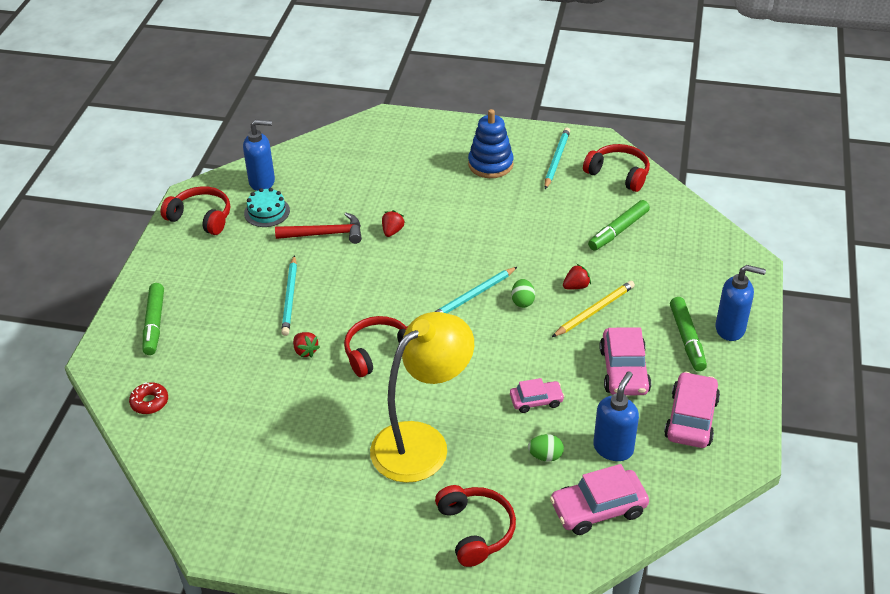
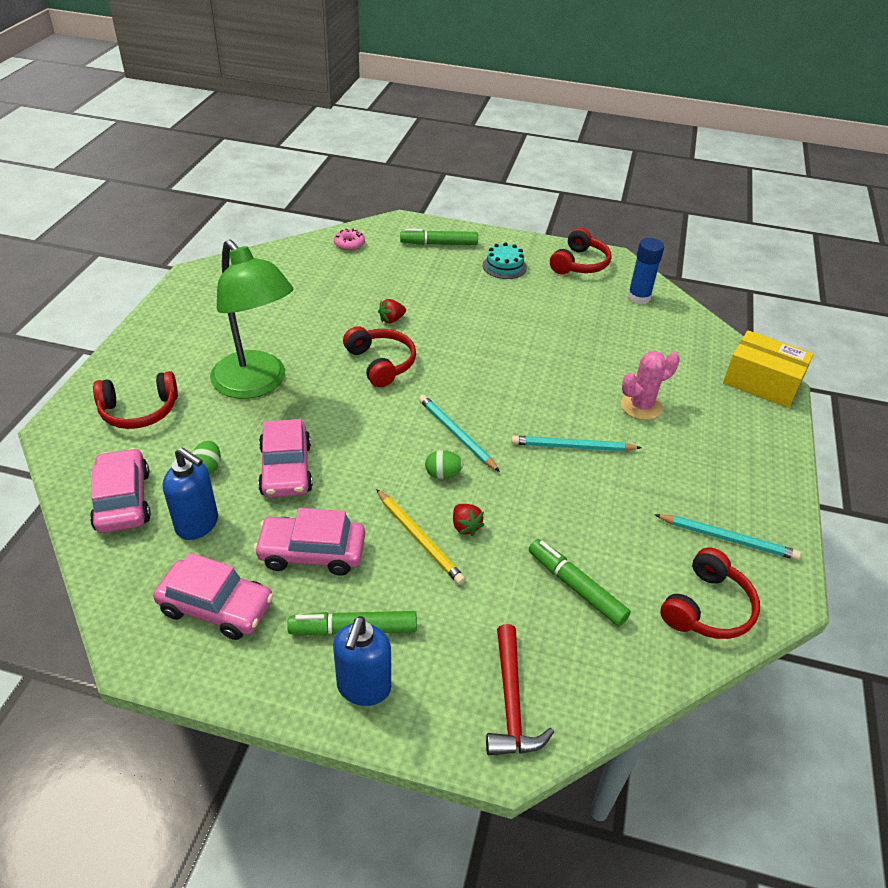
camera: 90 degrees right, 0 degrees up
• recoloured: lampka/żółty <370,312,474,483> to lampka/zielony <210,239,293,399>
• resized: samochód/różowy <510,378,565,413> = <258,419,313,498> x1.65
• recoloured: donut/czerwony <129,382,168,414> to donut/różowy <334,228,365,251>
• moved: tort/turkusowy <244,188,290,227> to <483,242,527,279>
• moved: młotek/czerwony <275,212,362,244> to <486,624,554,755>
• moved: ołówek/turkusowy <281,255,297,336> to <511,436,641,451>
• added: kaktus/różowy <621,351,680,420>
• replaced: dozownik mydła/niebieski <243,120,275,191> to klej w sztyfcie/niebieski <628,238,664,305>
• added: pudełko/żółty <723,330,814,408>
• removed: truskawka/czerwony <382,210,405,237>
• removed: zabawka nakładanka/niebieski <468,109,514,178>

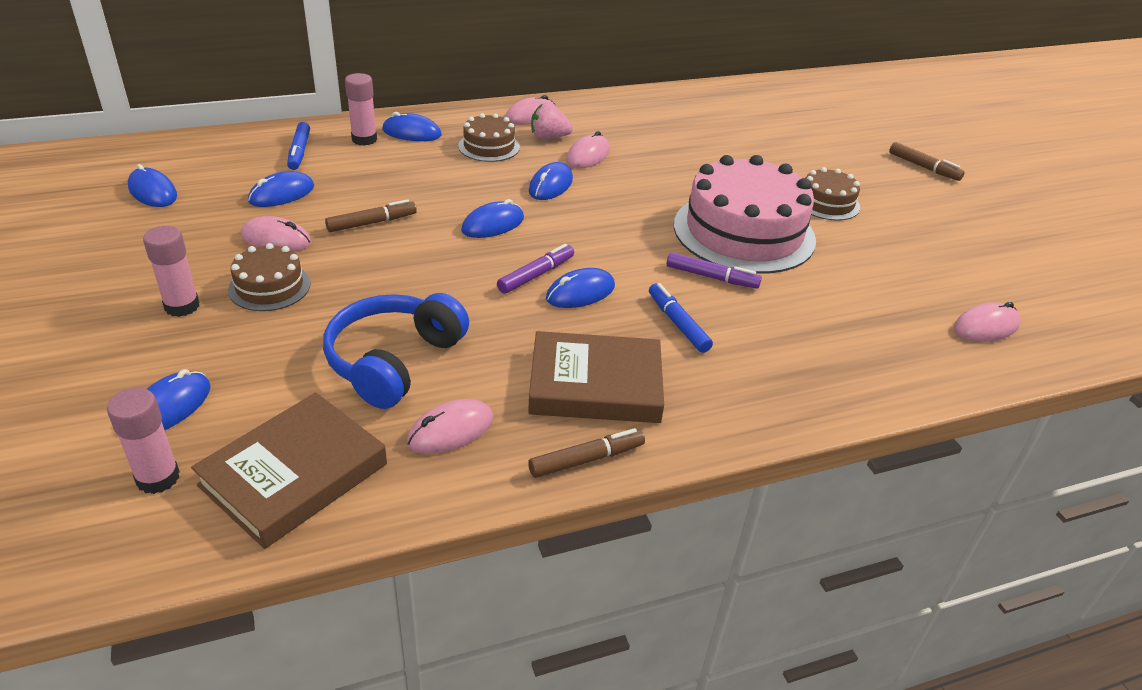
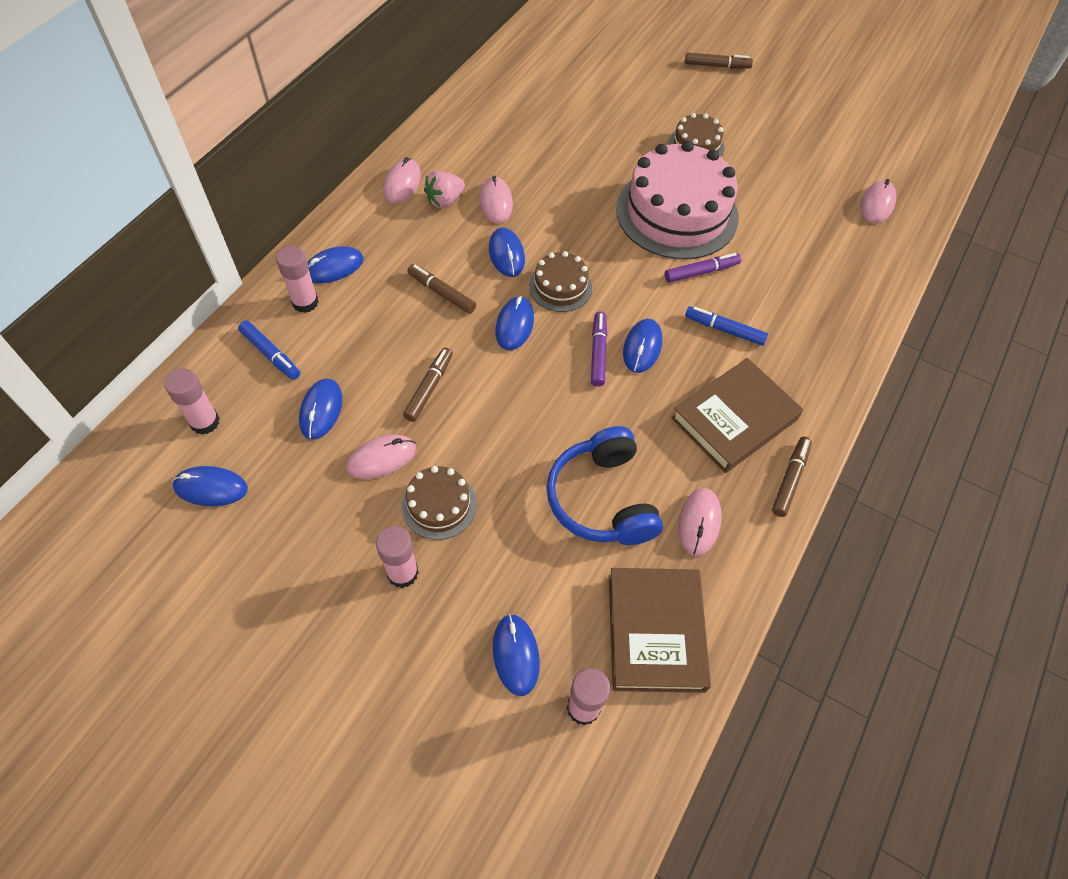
camera: 40 degrees left, 20 degrees up
• added: klej w sztyfcie/różowy <164,368,220,435>
• added: flamaster/brązowy <407,264,476,314>
• moved: tort/brązowy <458,113,520,162> to <529,251,592,312>

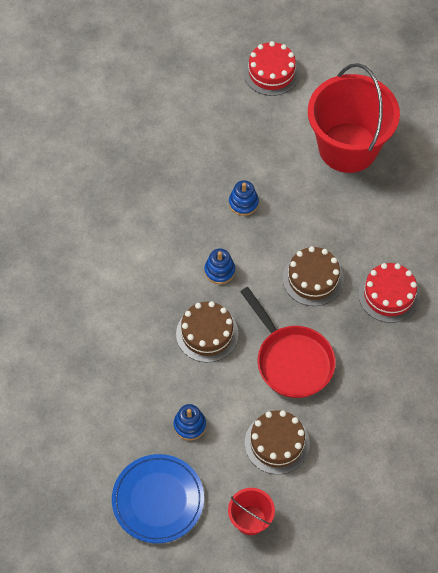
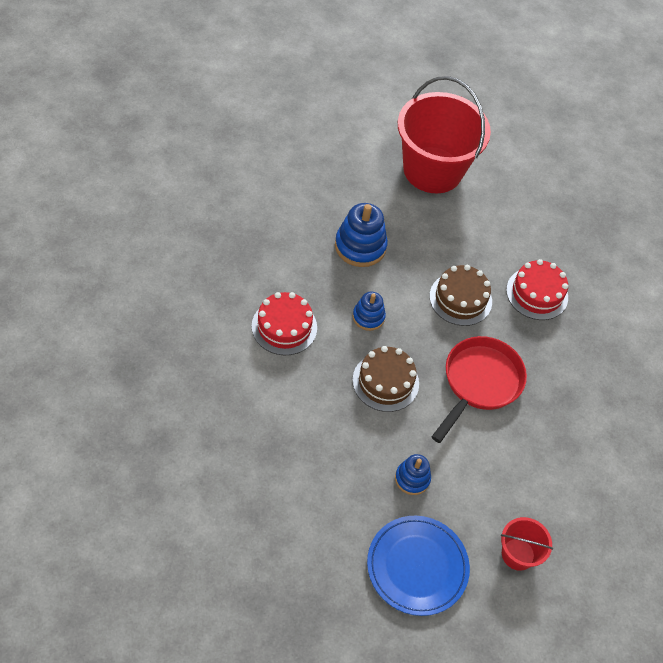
camera: 30 degrees left, 5 degrees down
• moved: tort/czerwony <244,41,300,96> to <252,292,317,355>
• resized: zabawka nakładanka/niebieski <229,180,259,216> = <335,203,388,267> x1.66
• turned: patelnia/czerwony <240,287,336,398> = <432,336,527,443> 90 degrees counterclockwise
• removed: tort/brązowy <245,410,310,474>

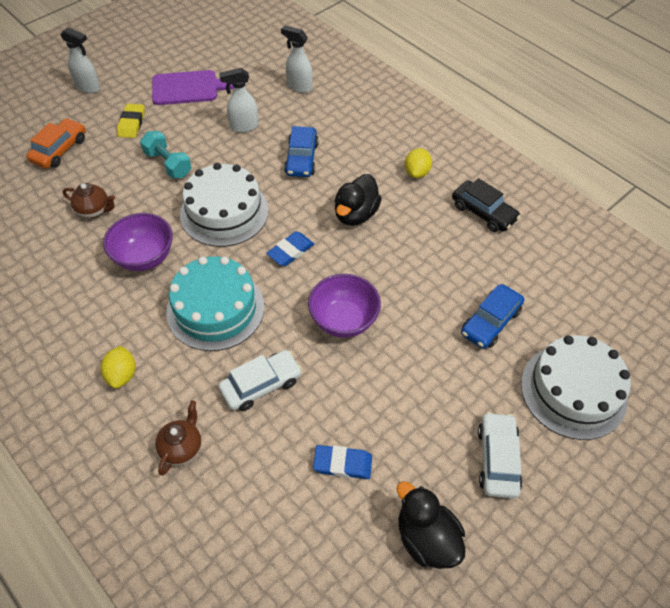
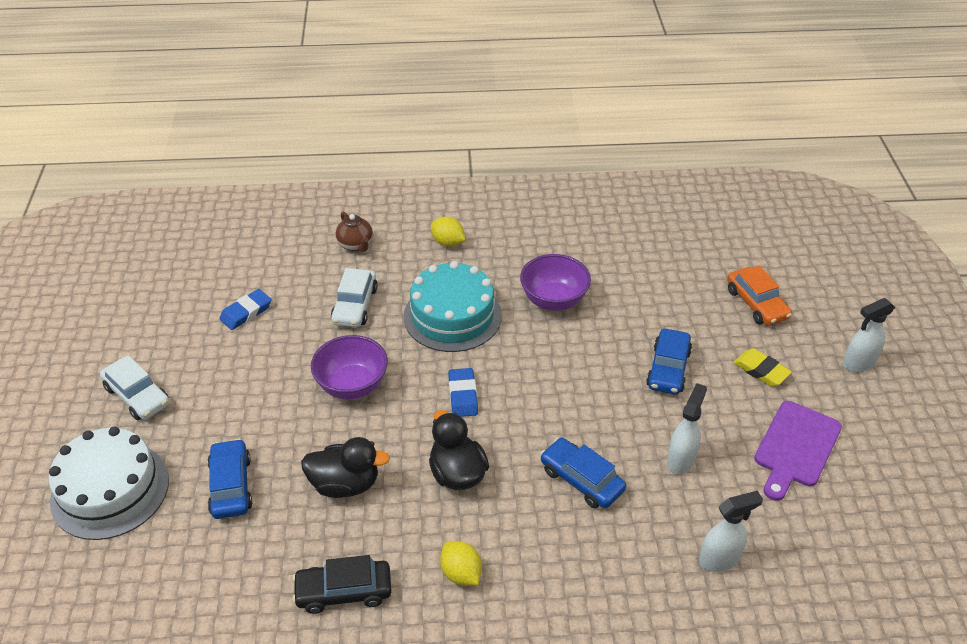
camera: 130 degrees right, 10 degrees down
• moved: kaczka/czarny <397,481,465,569> to <301,437,390,498>
• replaced: hantel/turkusowy <140,131,191,178> to samochód/niebieski <646,329,692,395>
• removed: imbryk/brązowy <62,183,115,218>
• removed: tort/biały <180,163,269,247>

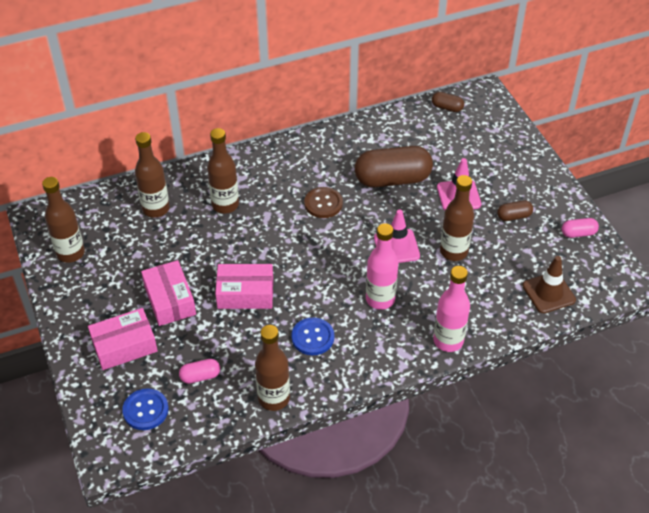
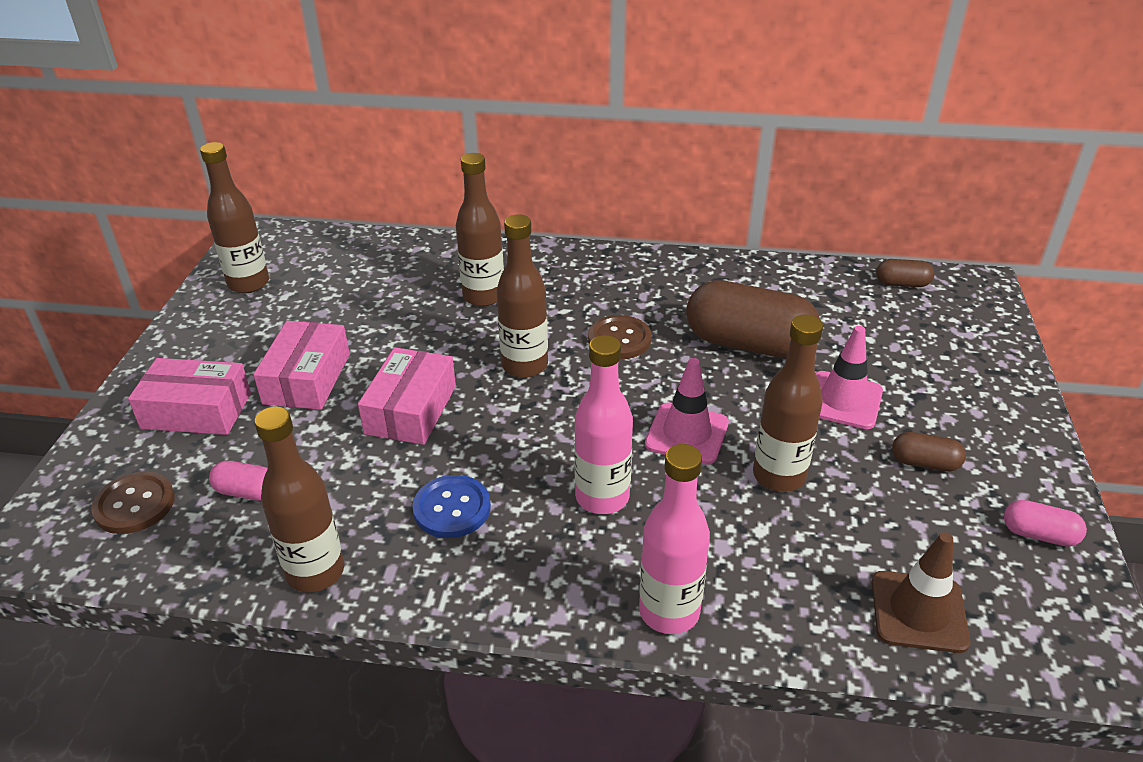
camera: 30 degrees right, 10 degrees down
• recoloured: guzik/niebieski <122,388,169,430> to guzik/brązowy <91,471,175,534>
• turned: pudełko/różowy <215,264,273,309> = <358,347,456,445> 75 degrees clockwise
• moved: butelka/brązowy <135,132,170,218> to <496,214,548,378>
• turned: kapsułka/brązowy <432,92,464,112> = <876,259,934,287> 45 degrees counterclockwise

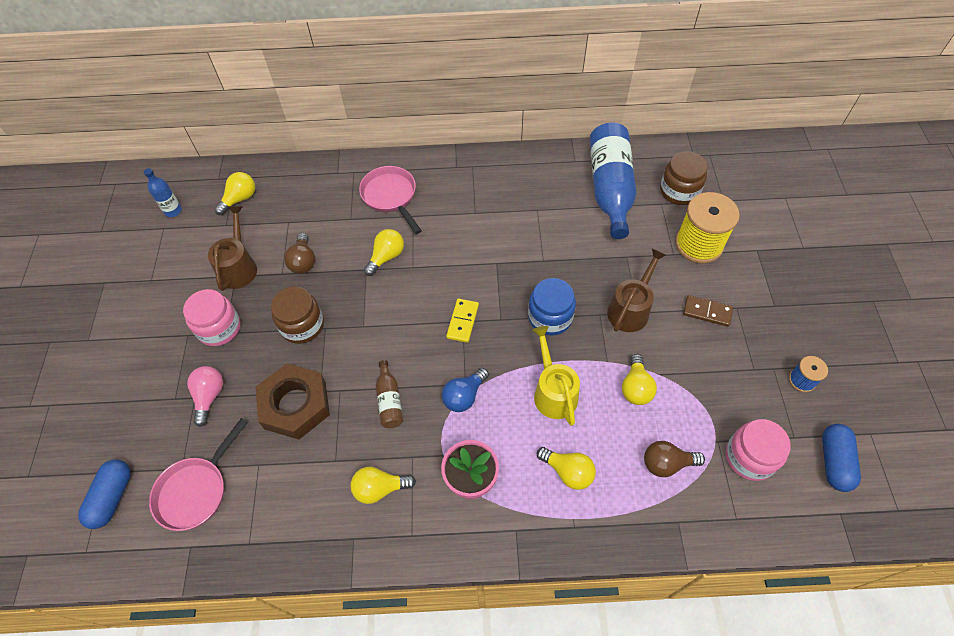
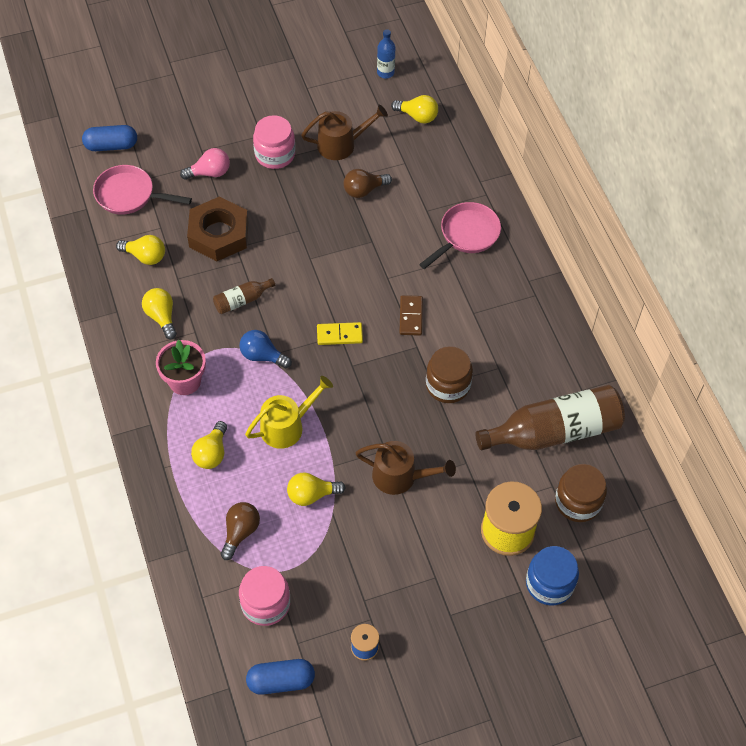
camera: 70 degrees right, 0 degrees up
• moved: żarówka/żółty <364,229,404,276> to <116,235,165,265>
• turned: żarówka/brązowy <644,441,705,477> = <221,502,260,560> 45 degrees clockwise
• moved: kostka domina/brązowy <683,295,733,327> to <399,295,423,336>
• moved: słoik/brązowy <271,287,324,344> to <426,346,473,403>
• recoloured: butelka/niebieski <590,123,636,239> to butelka/brązowy <475,385,625,450>
• moved: słoik/niebieski <528,278,576,335> to <526,546,579,605>

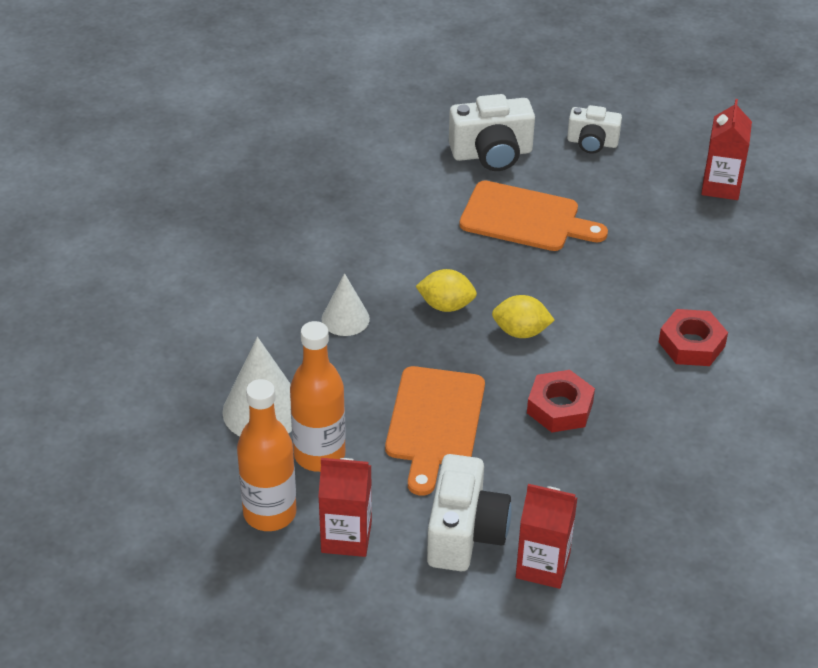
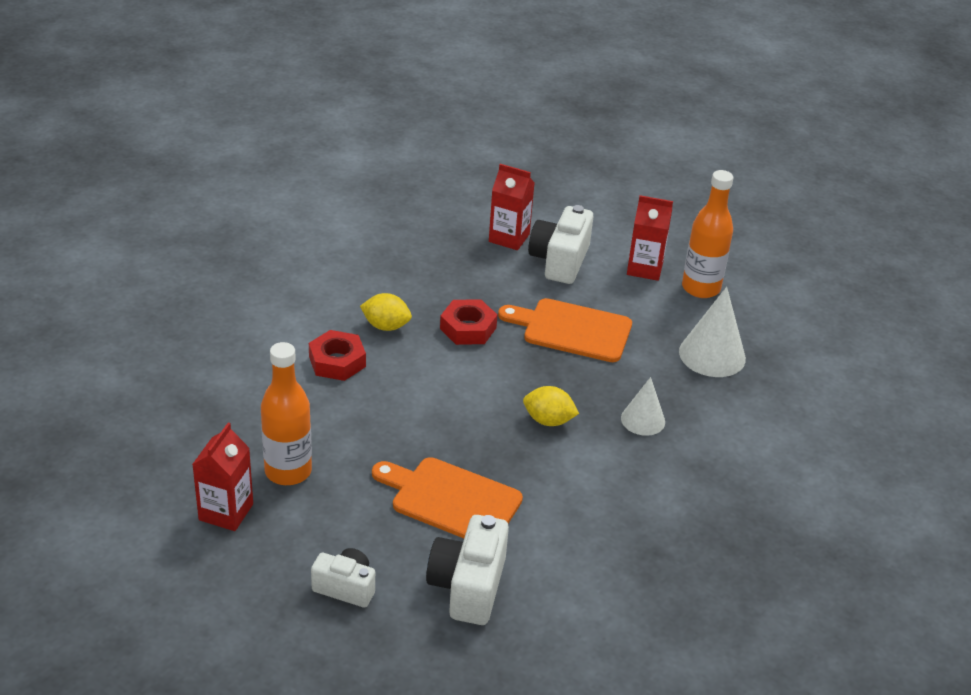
camera: 175 degrees left, 5 degrees down
• moved: butelka/pomarańczowy <290,321,346,472> to <261,342,312,485>
• moved: cytryna/żółty <492,295,555,338> to <360,293,412,331>
• turned: aparat fotograficzny/biały <449,94,535,171> = <426,515,509,625> 75 degrees counterclockwise
• turned: deska do krojenia/pomarańczowy <385,366,485,496> = <498,298,632,362> 90 degrees counterclockwise

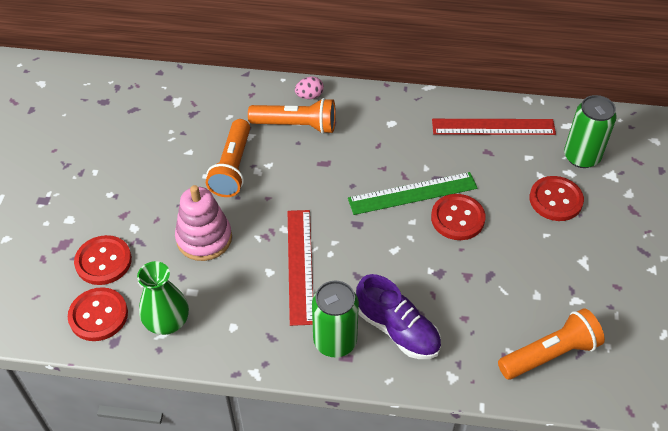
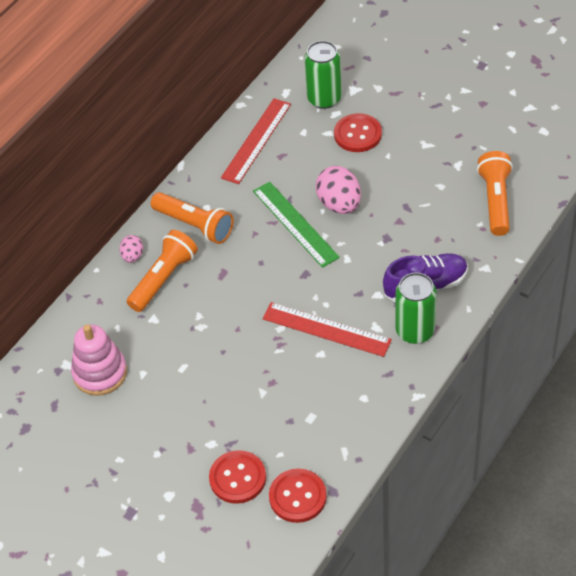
camera: 60 degrees left, 0 degrees up
• moved: zabawka nakładanka/różowy <175,185,232,261> to <71,324,127,396>
• moved: latarka/pomarańczowy <206,119,250,197> to <151,192,233,244>
• turned: linijka/zielony <348,172,477,215> = <253,182,340,268> 45 degrees counterclockwise
• replaced: guzik/czerwony <431,194,486,240> to jajko/różowy <316,166,361,214>
• removed: wazon/zielony <137,261,189,335>

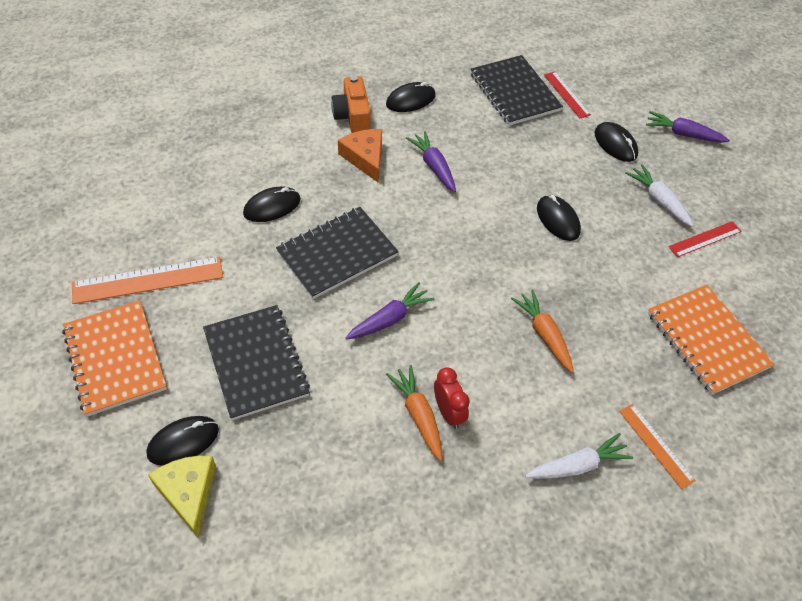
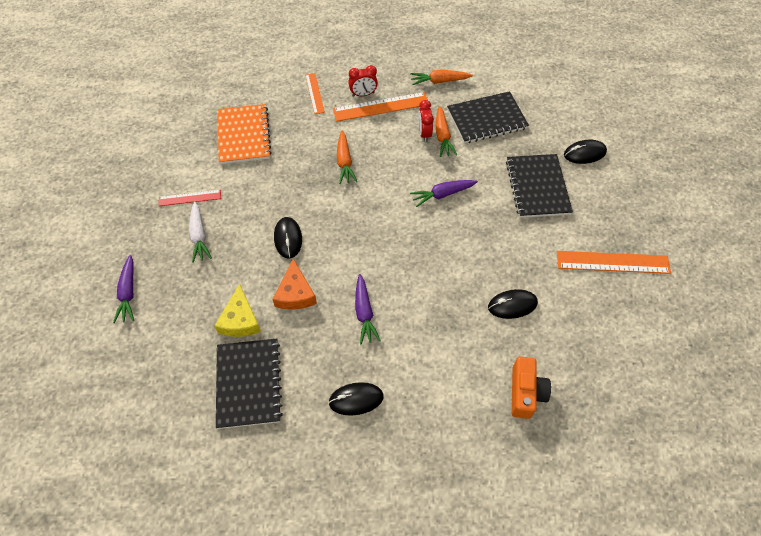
camera: 160 degrees left, 5 degrees up
• turned: marchewka/fioletowy <646,111,730,143> = <113,255,134,323> 45 degrees clockwise
• moved: ser/żółty <148,456,216,538> to <214,284,261,337>
• moved: ser/pomarańczowy <338,129,382,183> to <272,259,317,310>
• added: linijka/pomarańczowy <333,92,428,122>
• replaced: marchewka/biały <525,433,633,479> to budzik/czerwony <348,65,378,97>
• added: marchewka/pomarańczowy <410,70,473,85>
• moved: zeszyt/czarny <276,207,399,299> to <447,91,529,144>
• moved: aparat fotograficzny/pomarańczowy <331,76,371,133> to <512,356,551,419>
• removed: zeszyt/pomarańczowy <62,300,167,417>
• removed: linijka/czerwony <544,71,591,119>
• removed: myszka/czarny <595,122,638,162>

